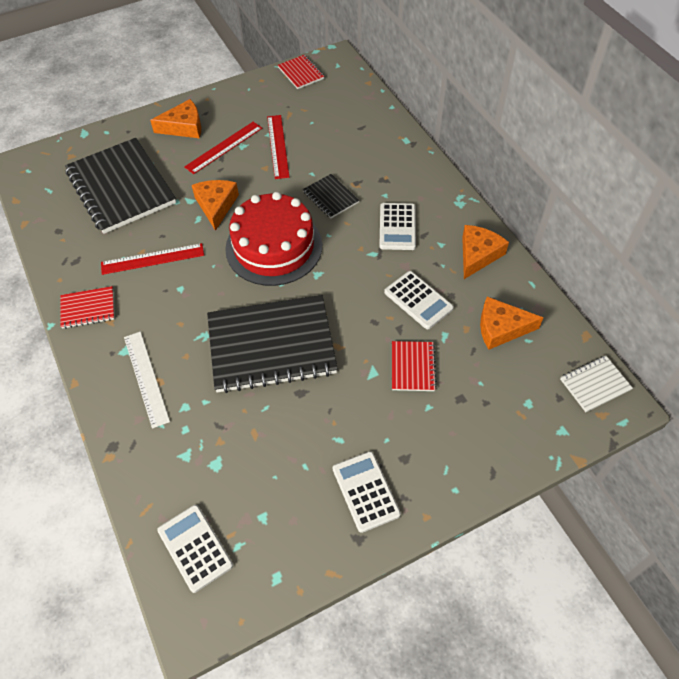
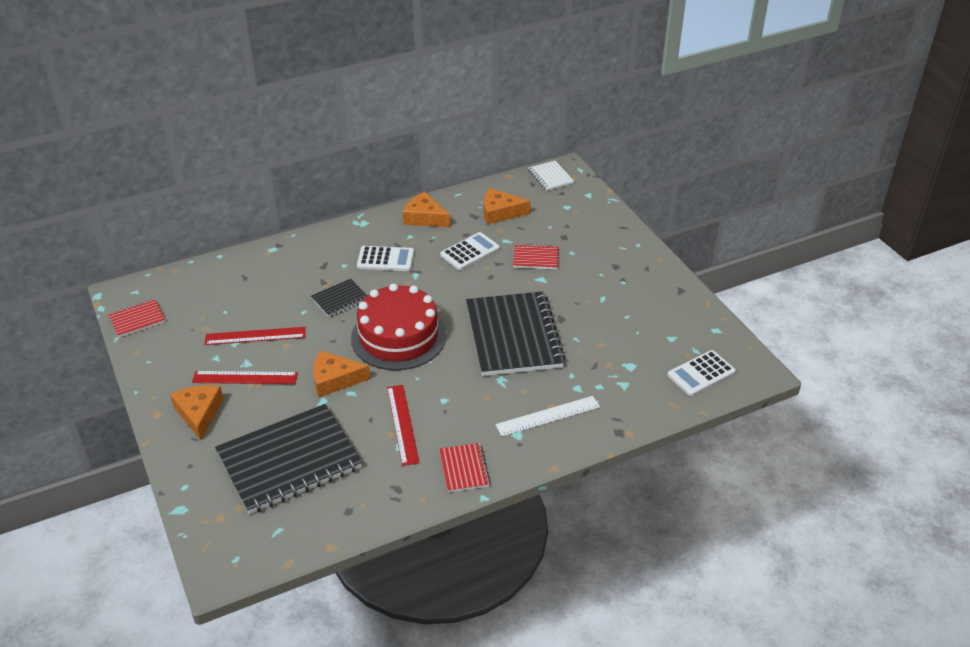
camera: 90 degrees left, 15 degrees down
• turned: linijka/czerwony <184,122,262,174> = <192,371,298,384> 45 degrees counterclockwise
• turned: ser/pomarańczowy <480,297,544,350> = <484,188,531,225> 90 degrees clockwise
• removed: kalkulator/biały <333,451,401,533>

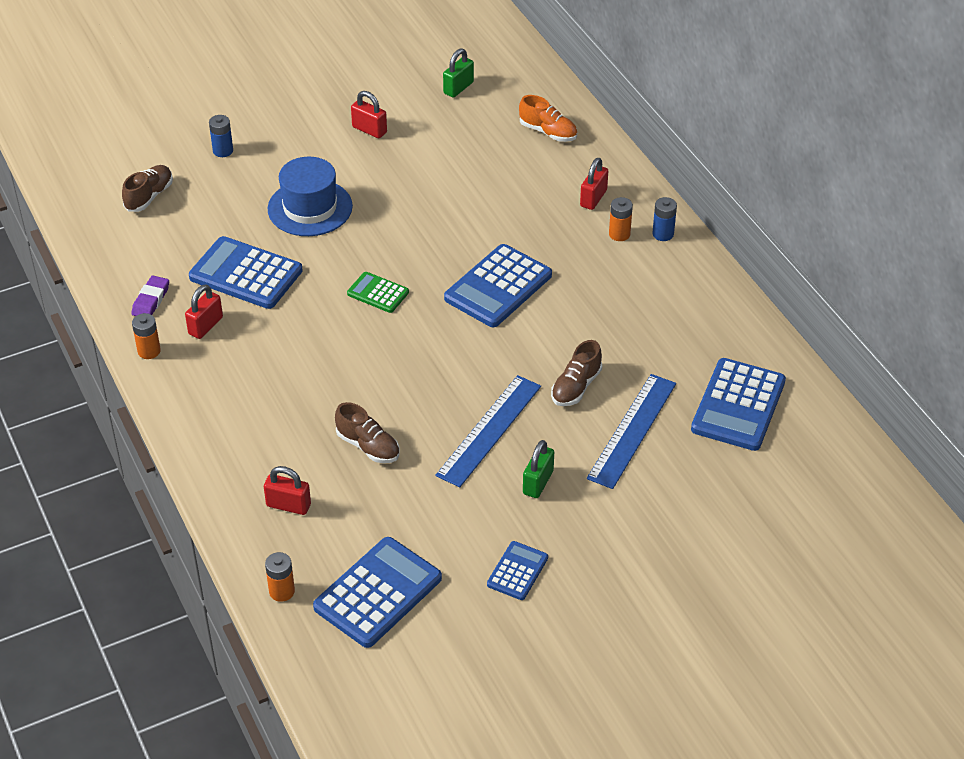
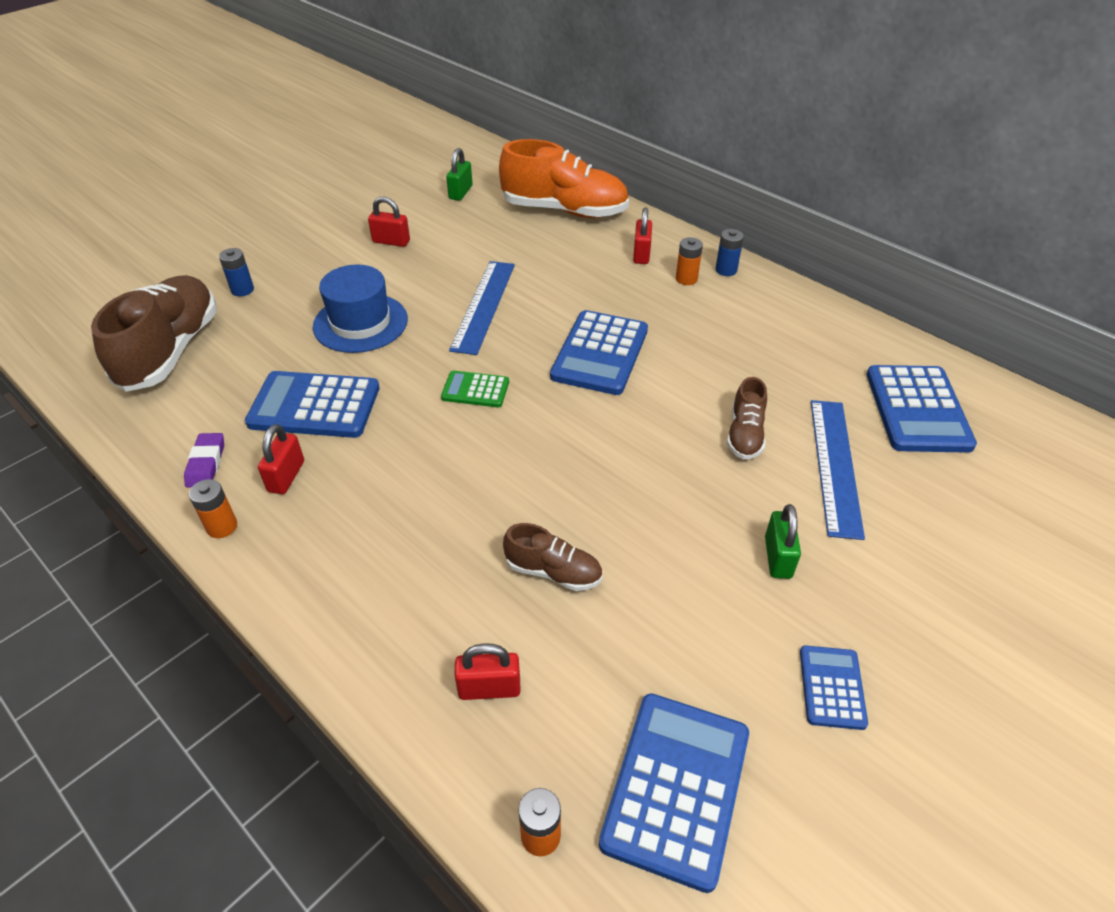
camera: 20 degrees left, 0 degrees up
• resized: but/brązowy <122,165,173,212> = <91,275,217,392> x2.00
• moved: linijka/niebieski <435,375,541,487> to <449,261,515,355>
• resized: but/pomarańczowy <519,95,577,142> = <499,139,629,218> x2.00

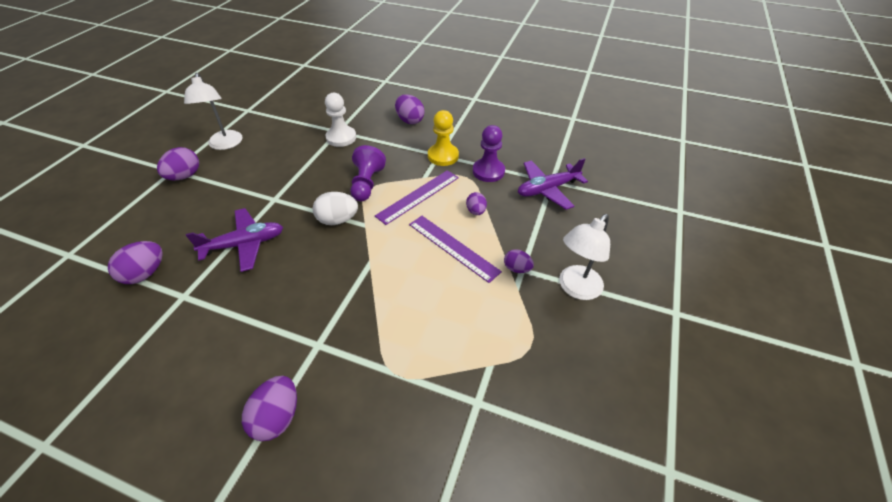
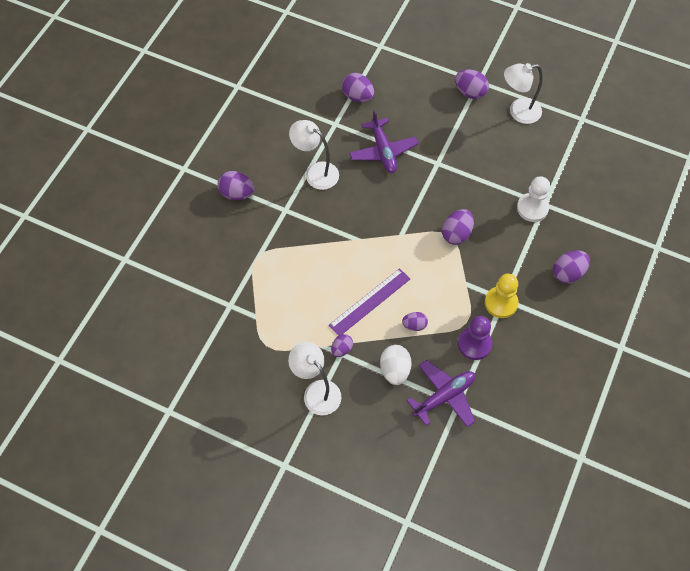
camera: 95 degrees right, 15 degrees up
• added: lampka/biały <289,120,339,190>
• moved: jajko/biały <313,192,358,225> to <380,345,412,385>
• turned: samolot/fioletowy <518,158,588,210> = <407,360,475,427> 75 degrees clockwise
• replaced: pionek/fioletowy <350,145,386,201> to jajko/fioletowy <442,209,474,245>
• removed: linijka/fioletowy <375,170,459,225>

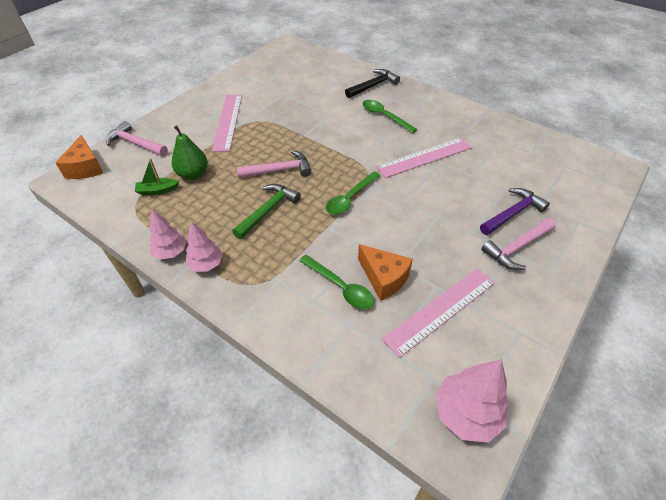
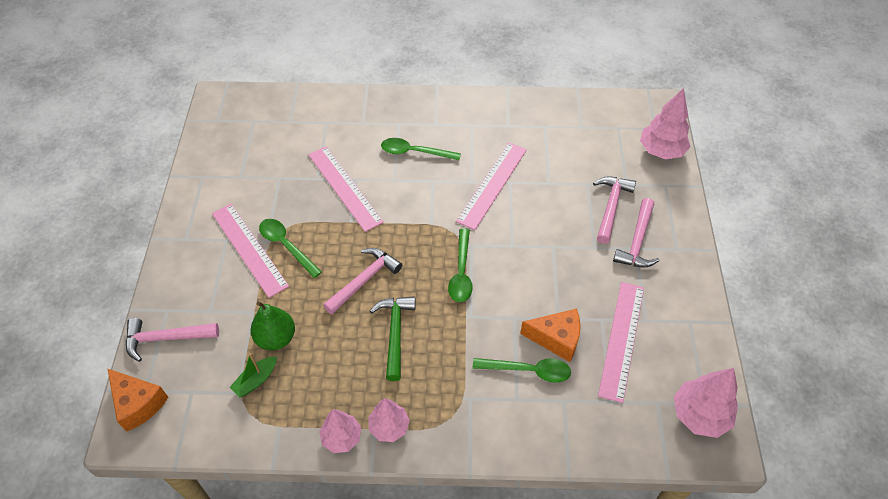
camera: 35 degrees left, 5 degrees up
• added: łyżka/zielony <259,219,322,278>
• added: linijka/różowy <309,146,384,232>
• recoloured: młotek/fioletowy <480,188,550,235> to młotek/różowy <593,177,636,244>
• added: drzewko/różowy <640,88,691,160>
• removed: młotek/czarny <345,69,400,98>

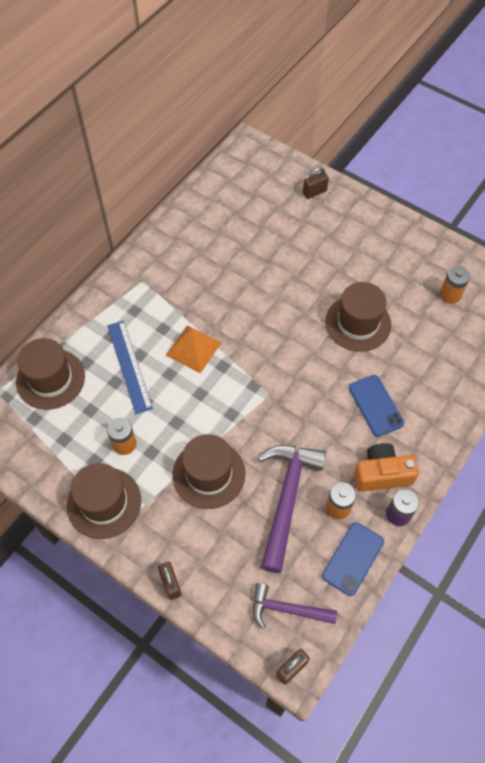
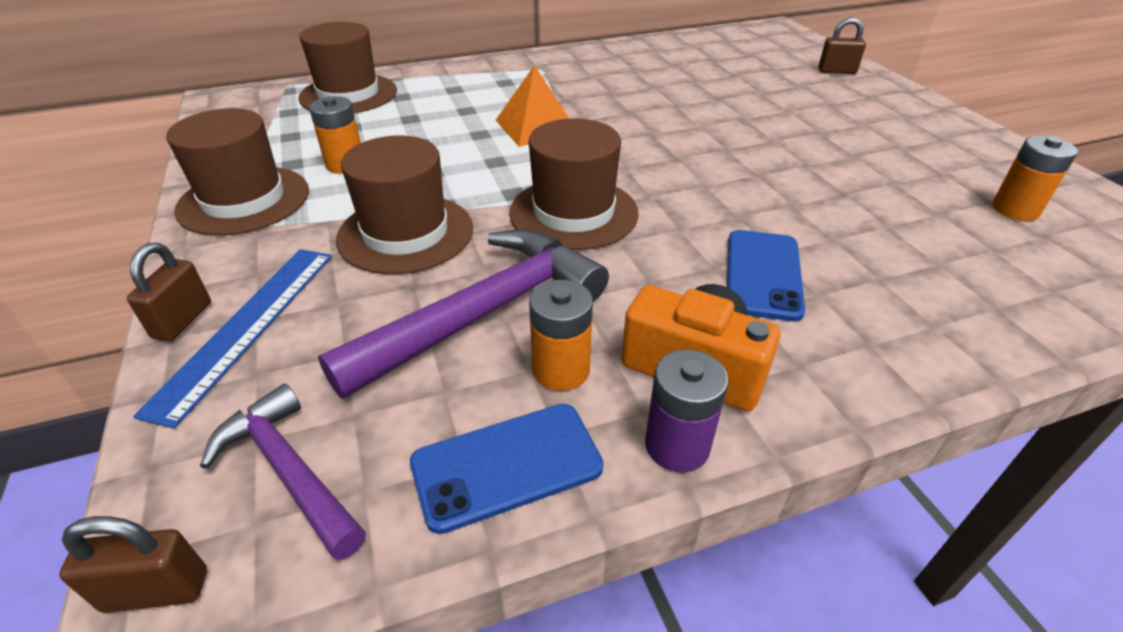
camera: 35 degrees right, 20 degrees down
• moved: linijka/niebieski <107,321,153,414> to <133,249,332,429>
• moved: kapelusz/brązowy <325,282,392,352> to <509,119,639,250>

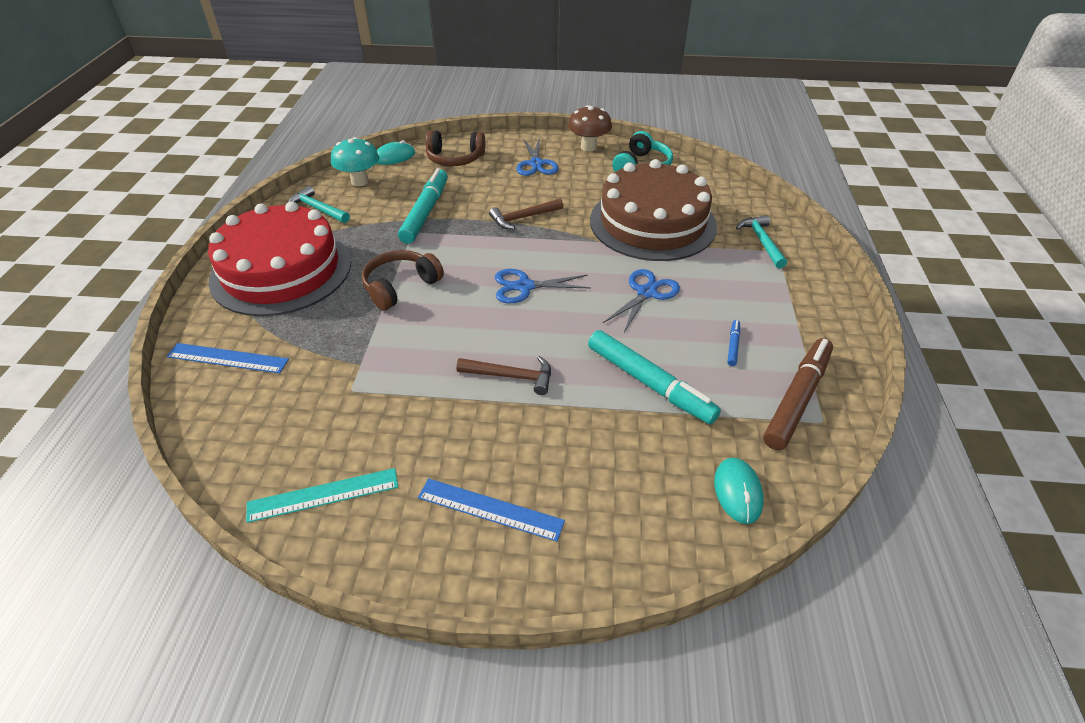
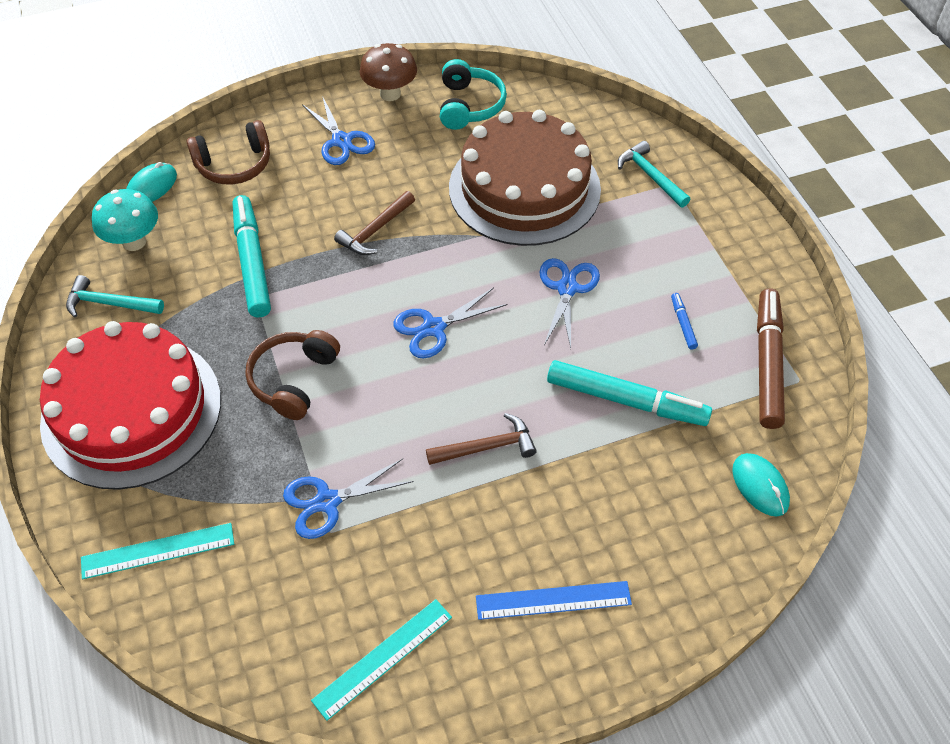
camera: 25 degrees left, 10 degrees up
• recoloured: linijka/niebieski <166,343,289,373> to linijka/turkusowy <81,523,234,579>
• added: nożyczki/niebieski <283,459,414,539>

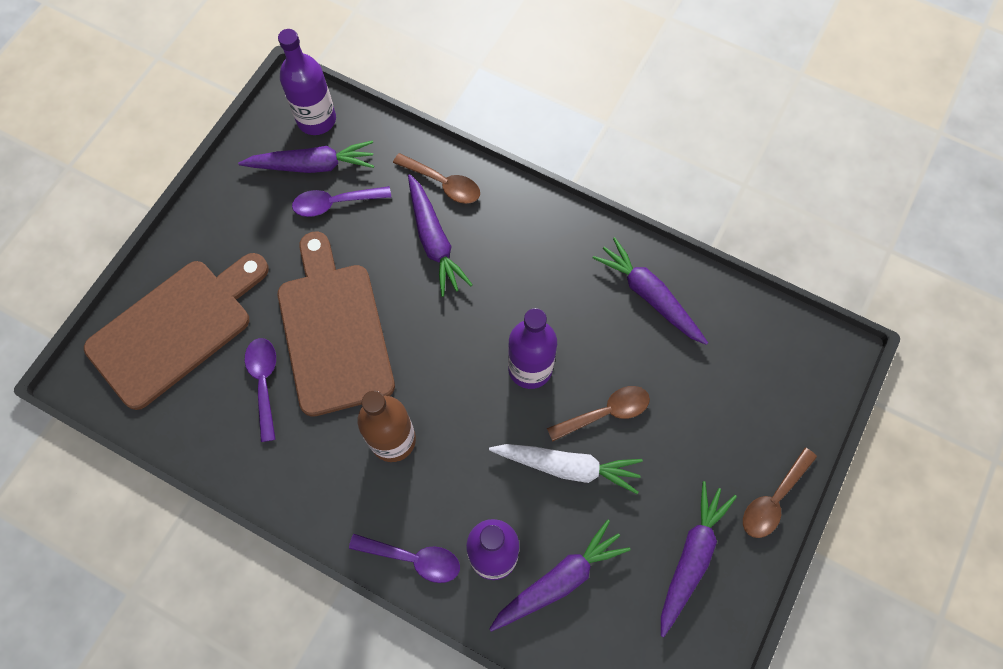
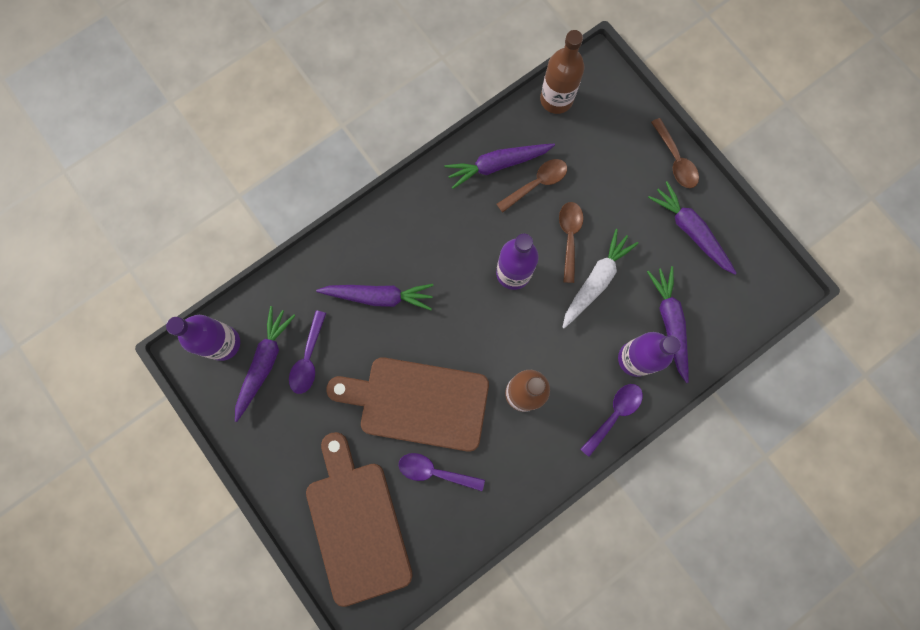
camera: 65 degrees left, 10 degrees up
• moved: łyżka/brązowy <393,153,480,204> to <496,159,567,213>
• added: butelka/brązowy <540,30,584,114>

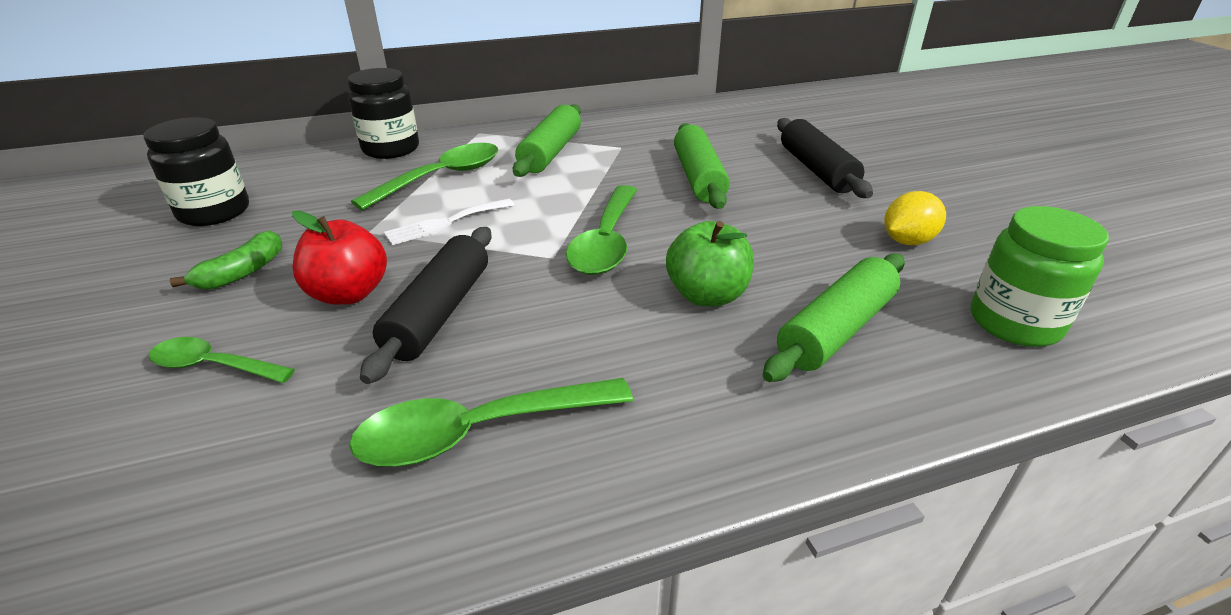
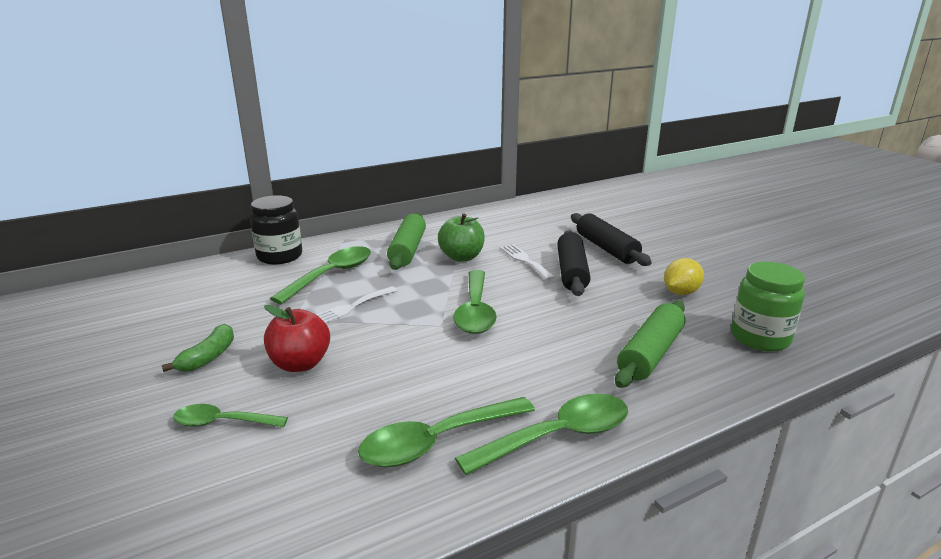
camera: 10 degrees left, 10 degrees down
• moved: jabłko/zielony <666,221,754,307> to <438,213,485,262>
• added: łyżka/zielony <455,394,628,475>
• replaced: wałek do ciasta/zielony <674,123,730,209> to widelec/biały <500,244,555,280>
• moved: wałek do ciasta/czarny <360,227,492,384> to <557,230,590,296>
• removed: słoik/czarny <144,117,249,226>

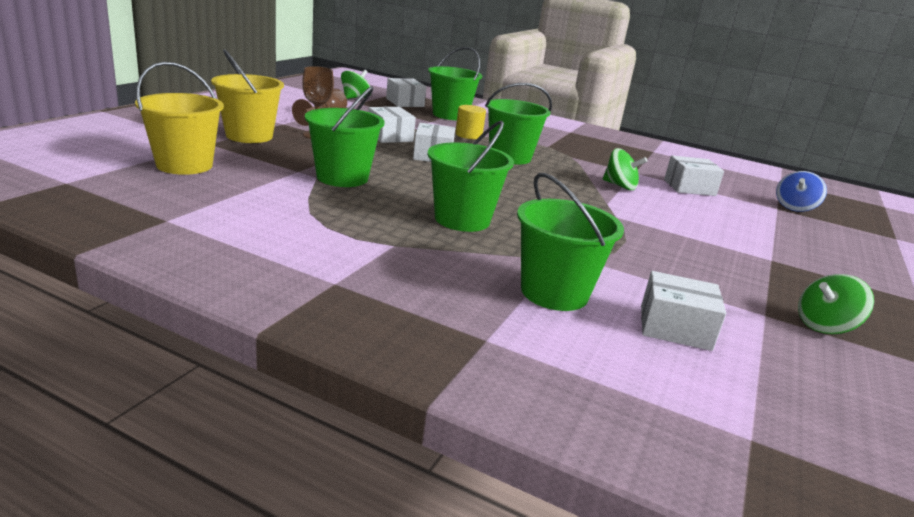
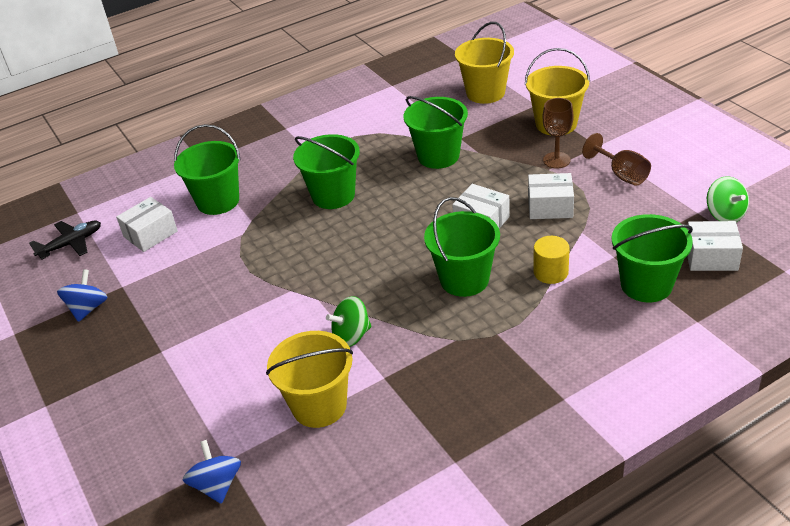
camera: 130 degrees right, 15 degrees up
• added: samolot/czarny <29,221,101,260>
• recoloured: bączek/zielony <798,274,874,334> to bączek/niebieski <57,269,108,322>
• replaced: pudełko/biały <664,155,724,196> to wiadro/żółty <266,331,353,428>

